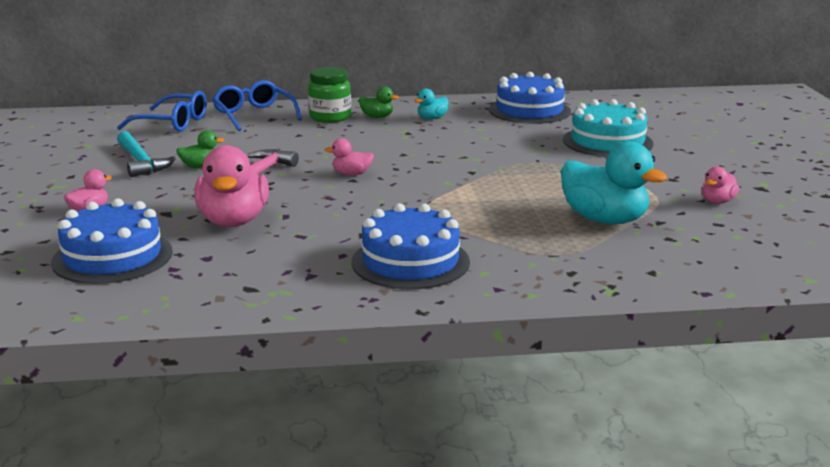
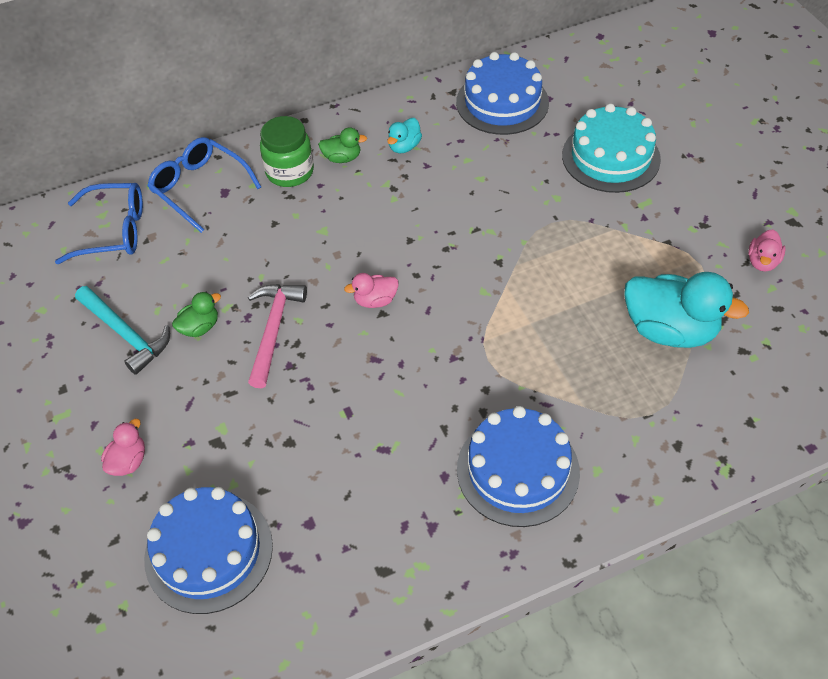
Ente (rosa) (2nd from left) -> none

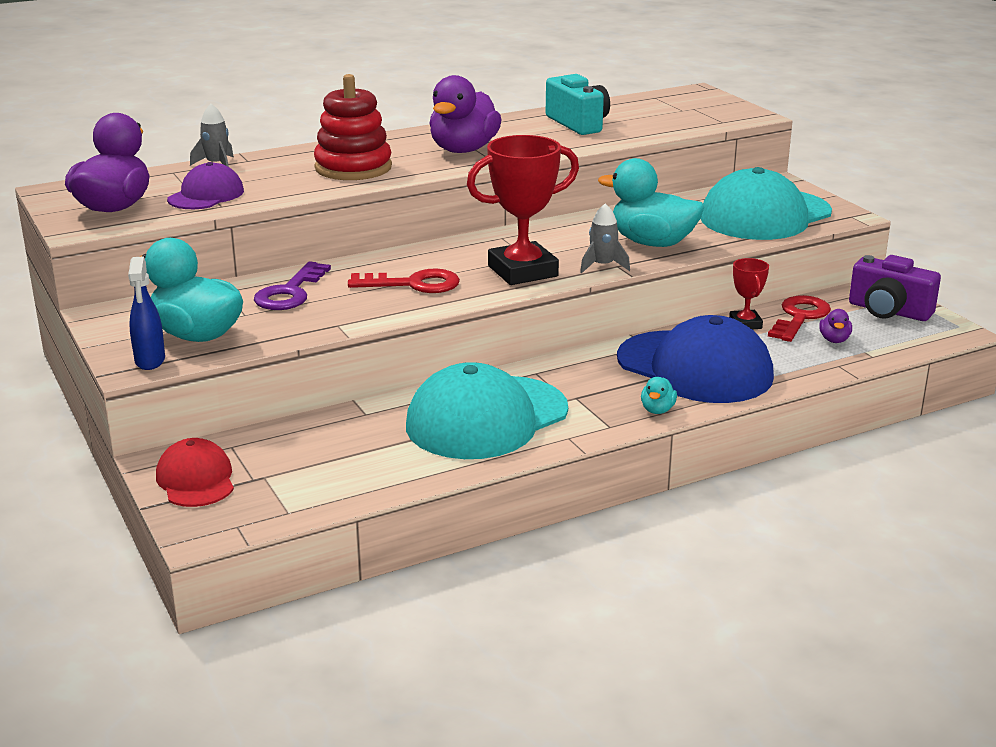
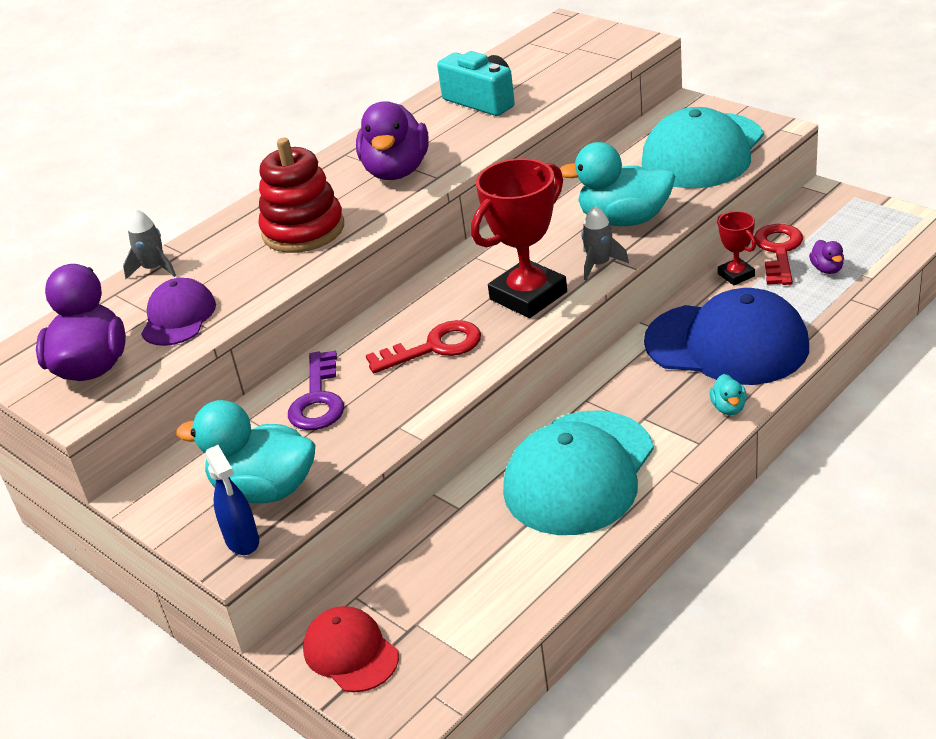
Kamera (lila) -> none

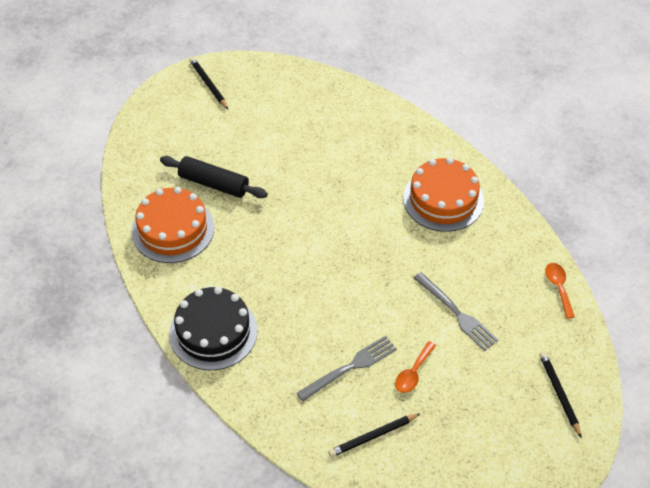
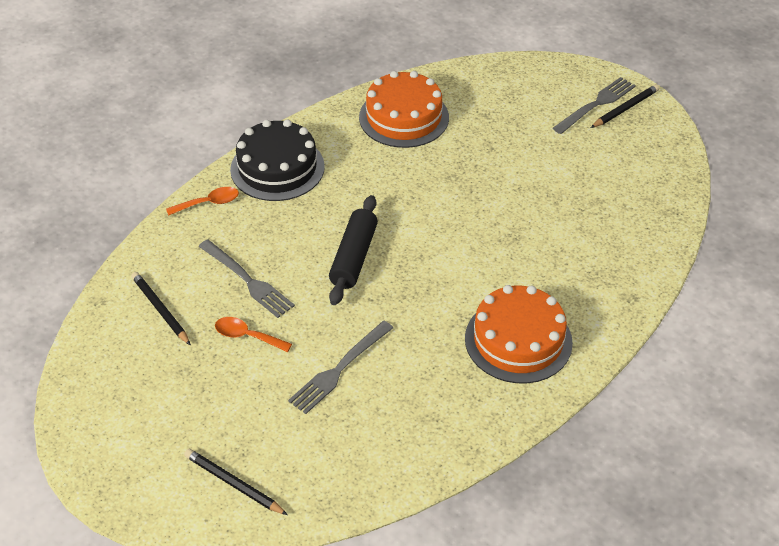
Löffel (orange) (2nd from left in the first image) -> Löffel (orange) (1st from left), moved
Bleistift (schwarz) (3rd from left in the first image) -> Bleistift (schwarz) (2nd from left), 120 degrees counterclockwise
Nudelholz (schwarz), moved
none -> Gabel (grau) (3rd from left)

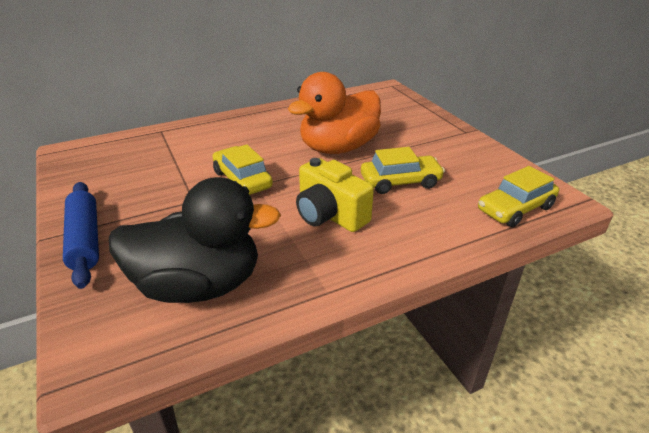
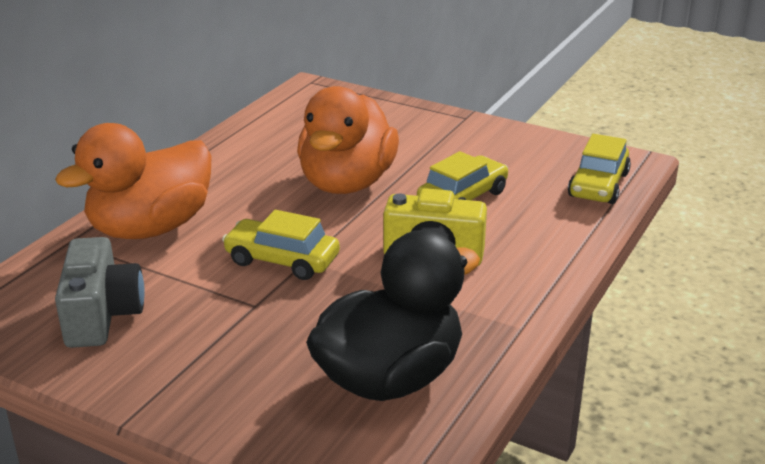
none -> Ente (orange) (1st from left)
none -> Kamera (grau)
Nudelholz (blau) -> none

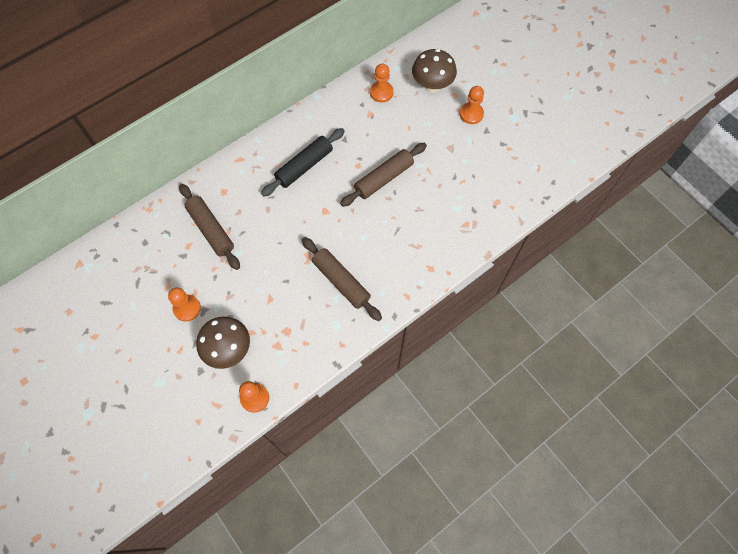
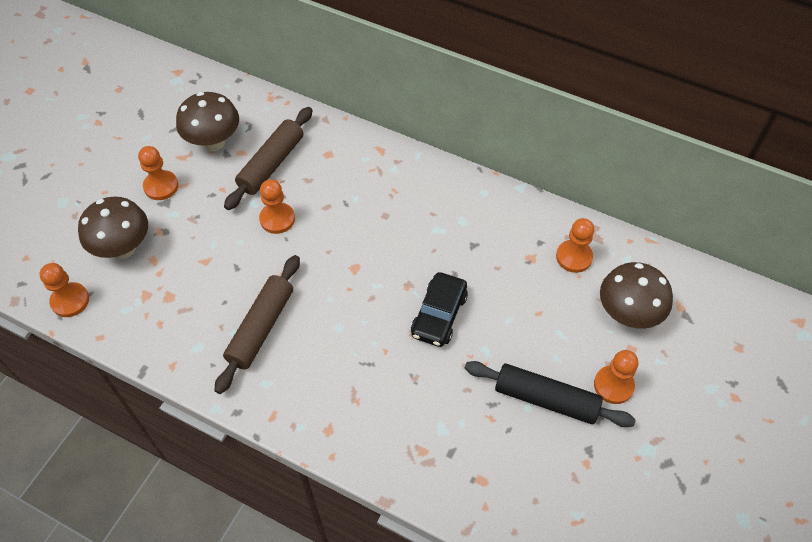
none -> Pilz (braun) (2nd from left)
none -> Bauer (orange) (3rd from left)
Nudelholz (braun) (3rd from left) -> Auto (schwarz)
Nudelholz (schwarz), moved

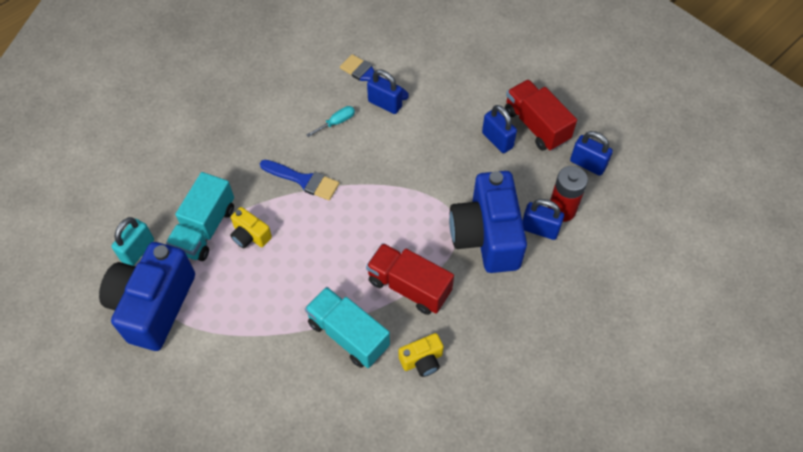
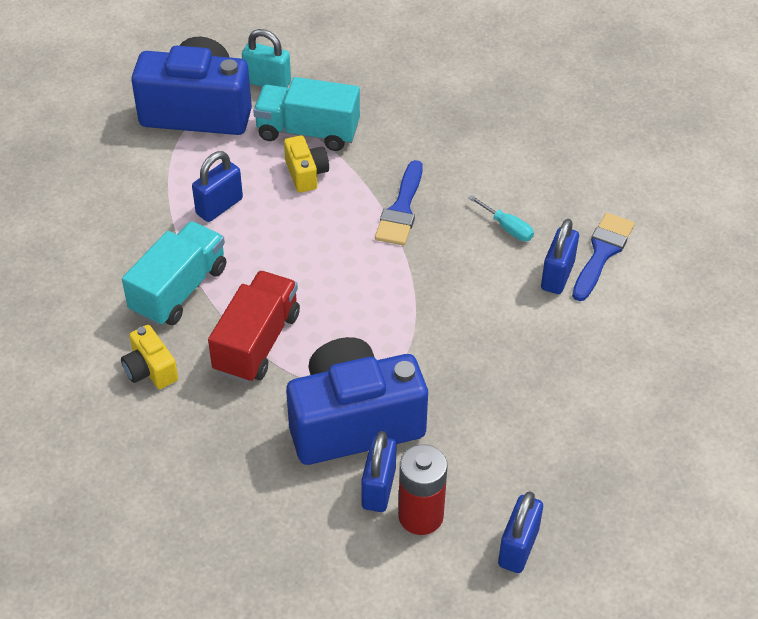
Vorhängeschloss (blau) (2nd from left in the first image) -> Vorhängeschloss (blau) (1st from left), moved
Kamera (gelb) (1st from left in the first image) -> Kamera (gelb) (2nd from left), 135 degrees clockwise
Lastwagen (rot) (2nd from left) -> none

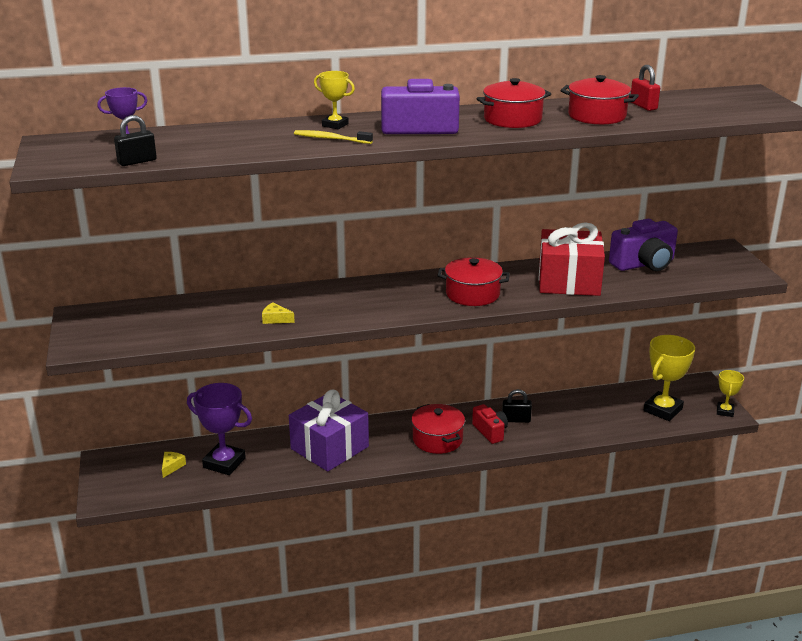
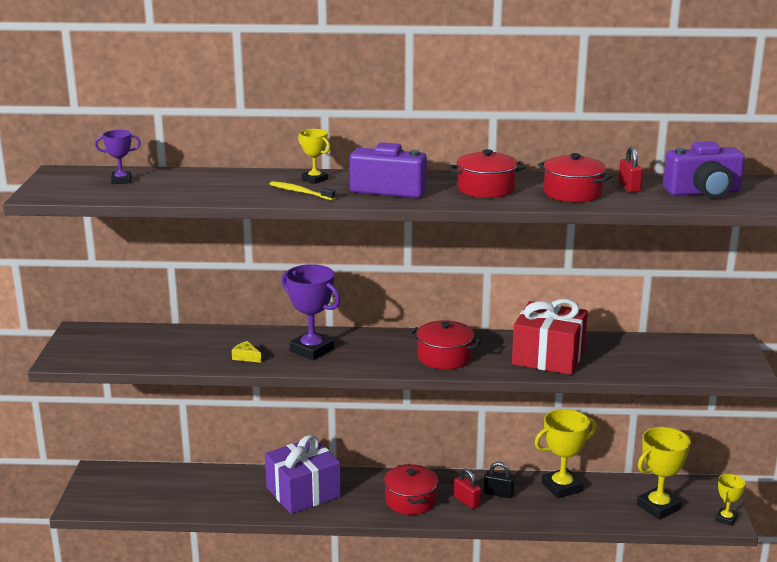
Pokal (lila) (2nd from left), moved
Kamera (rot) -> Vorhängeschloss (rot) (1st from left)
none -> Pokal (gelb) (2nd from left)
Kamera (lila) (2nd from left), moved
Vorhängeschloss (schwarz) (1st from left) -> none
Käse (gelb) (1st from left) -> none

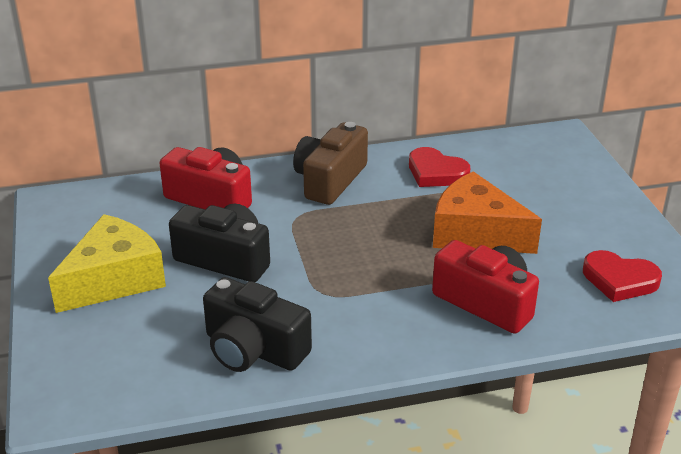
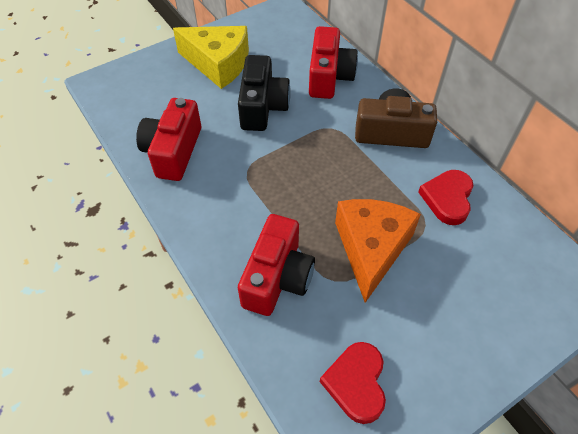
Kamera (schwarz) (2nd from left) -> Kamera (rot) (1st from left)

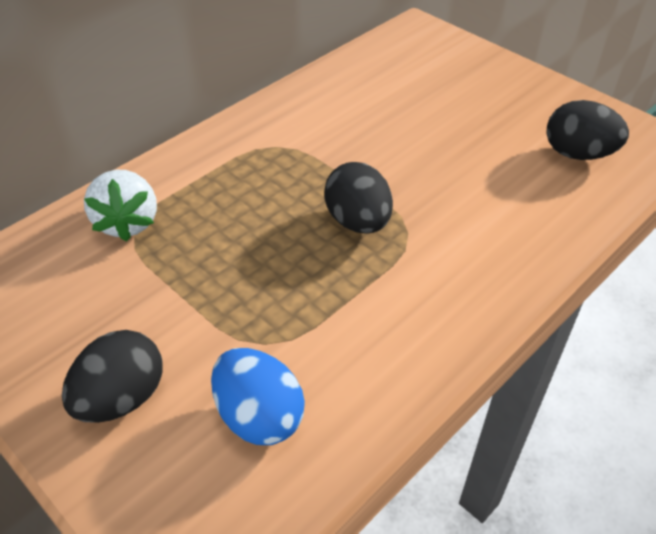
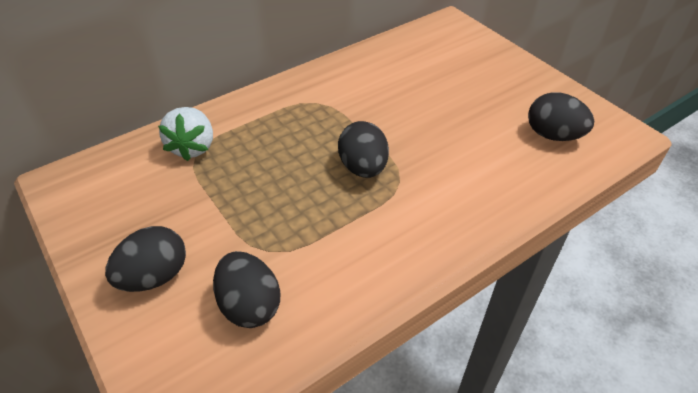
Ei (blau) -> Ei (schwarz) (2nd from left)

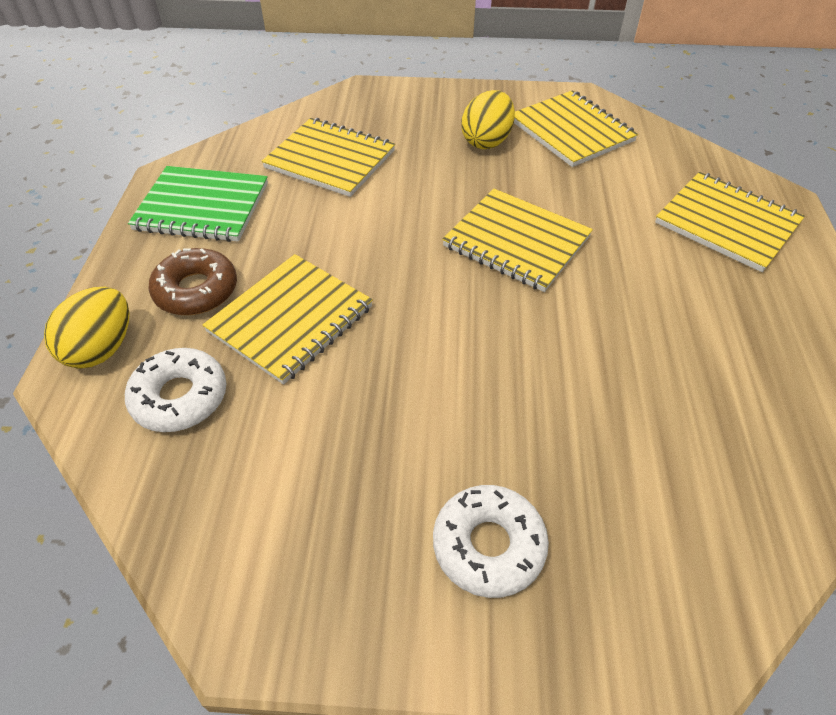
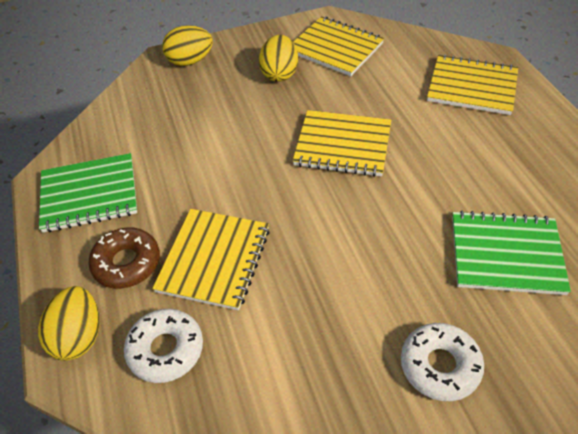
none -> Ei (gelb) (2nd from left)
none -> Notizbuch (grün) (2nd from left)
Notizbuch (gelb) (2nd from left) -> none

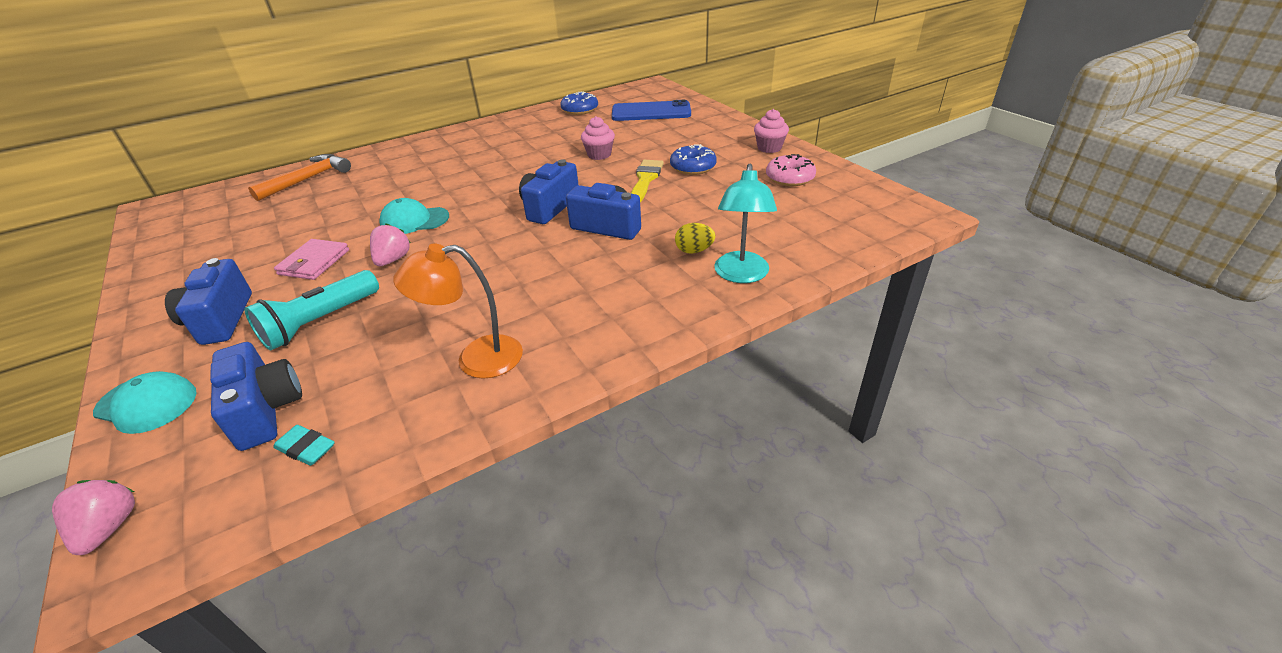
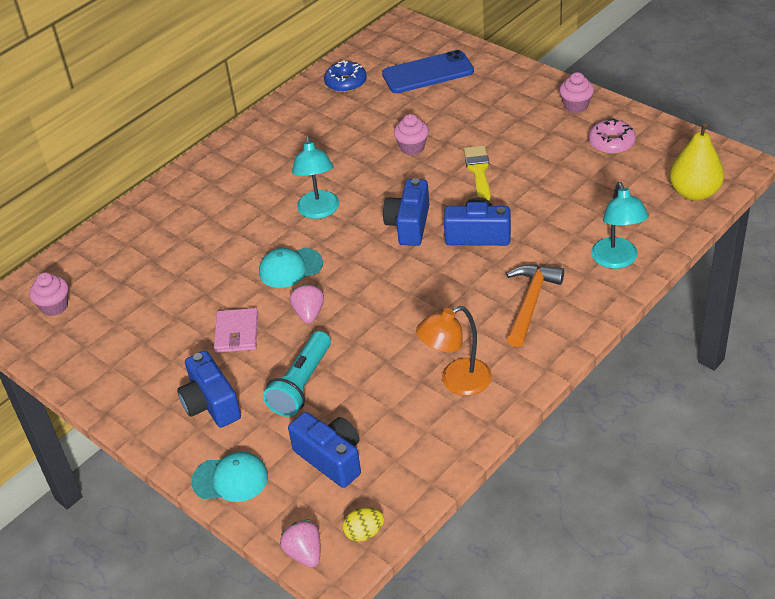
none -> Muffin (rosa) (1st from left)
none -> Lampe (türkis) (1st from left)
Ei (gelb), moved
Hammer (orange), moved
none -> Birne (gelb)
Radiergummi (türkis) -> none
Donut (blau) (2nd from left) -> none

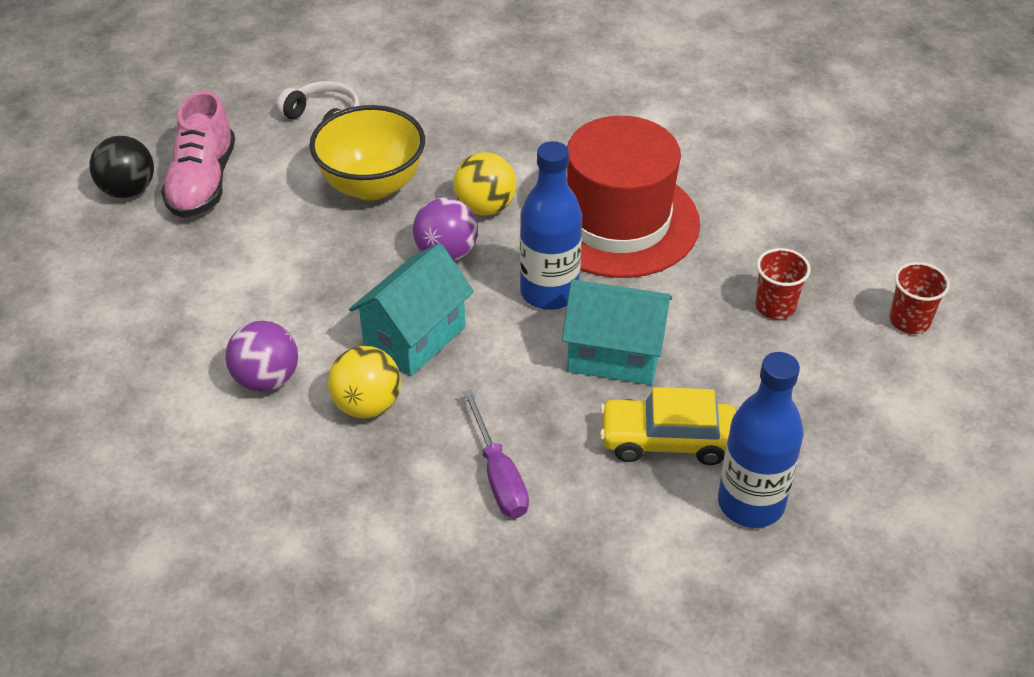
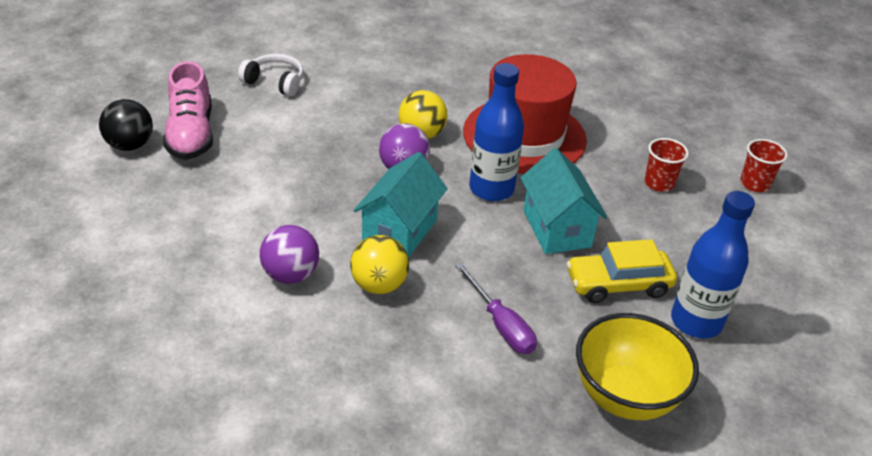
Haus (türkis) (2nd from left), 75 degrees clockwise
Schüssel (gelb), moved

